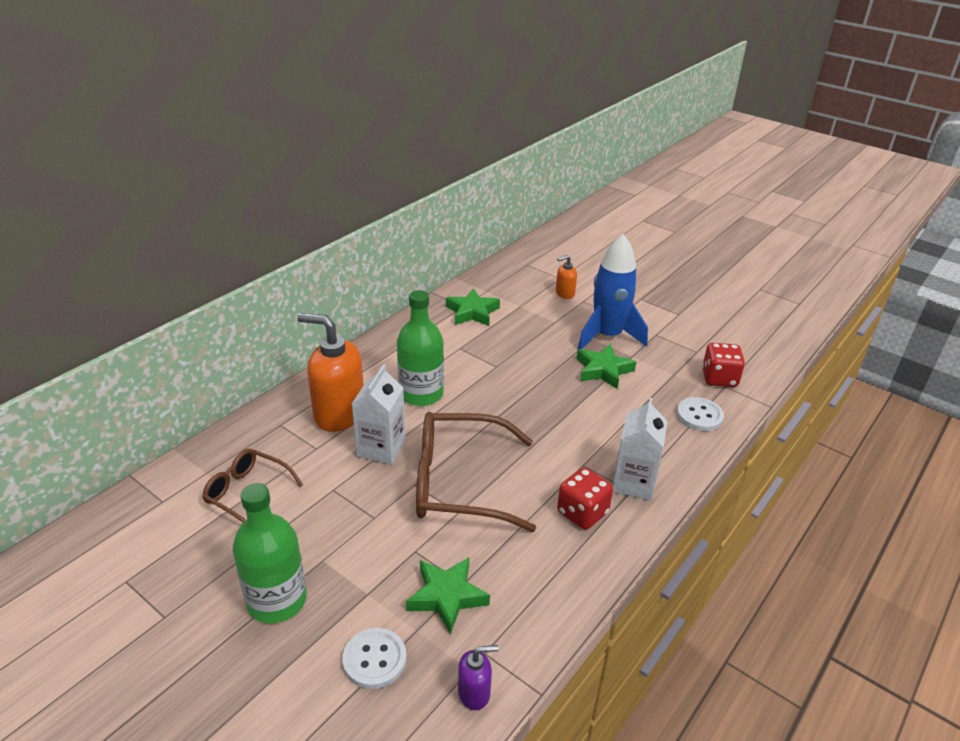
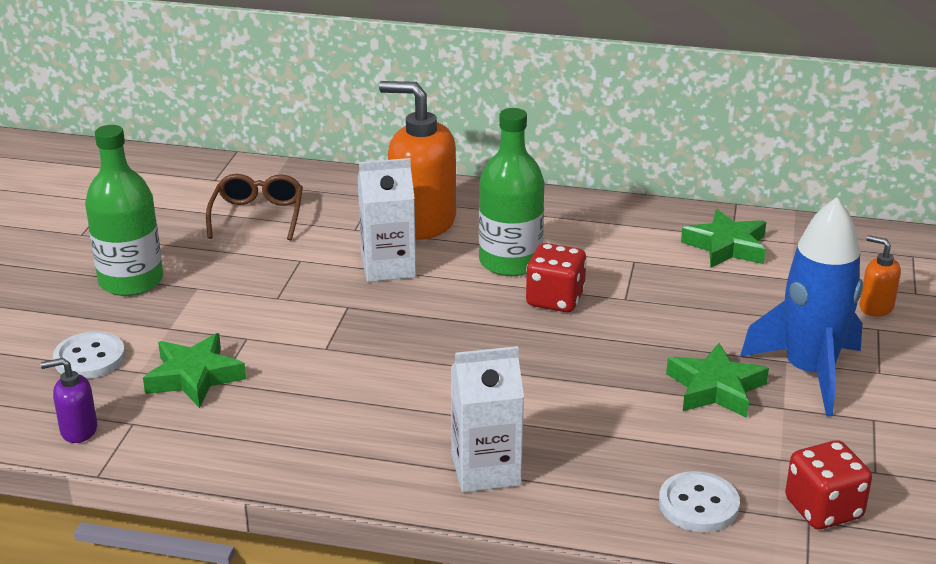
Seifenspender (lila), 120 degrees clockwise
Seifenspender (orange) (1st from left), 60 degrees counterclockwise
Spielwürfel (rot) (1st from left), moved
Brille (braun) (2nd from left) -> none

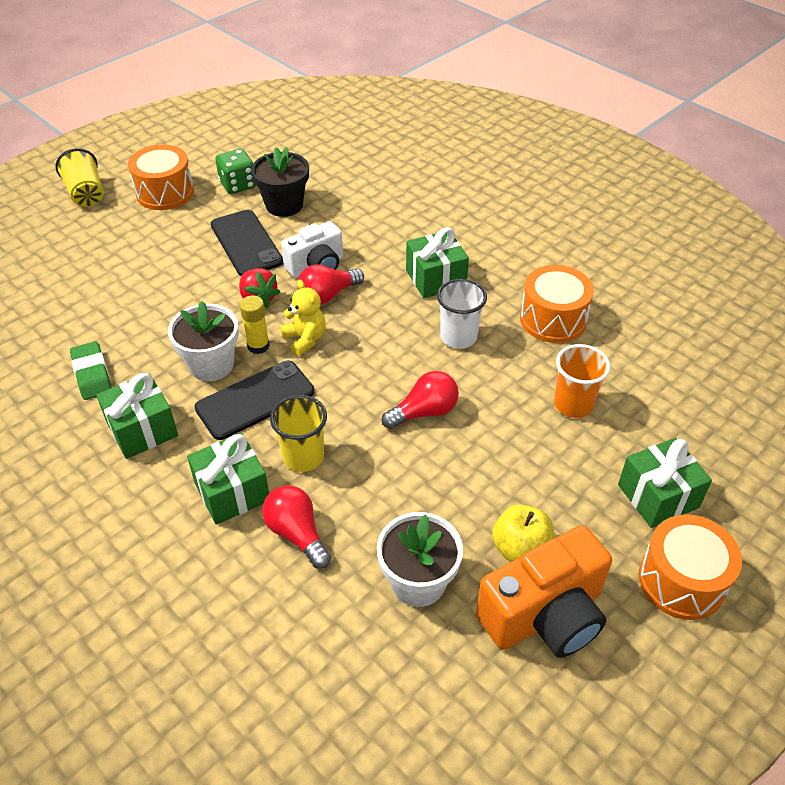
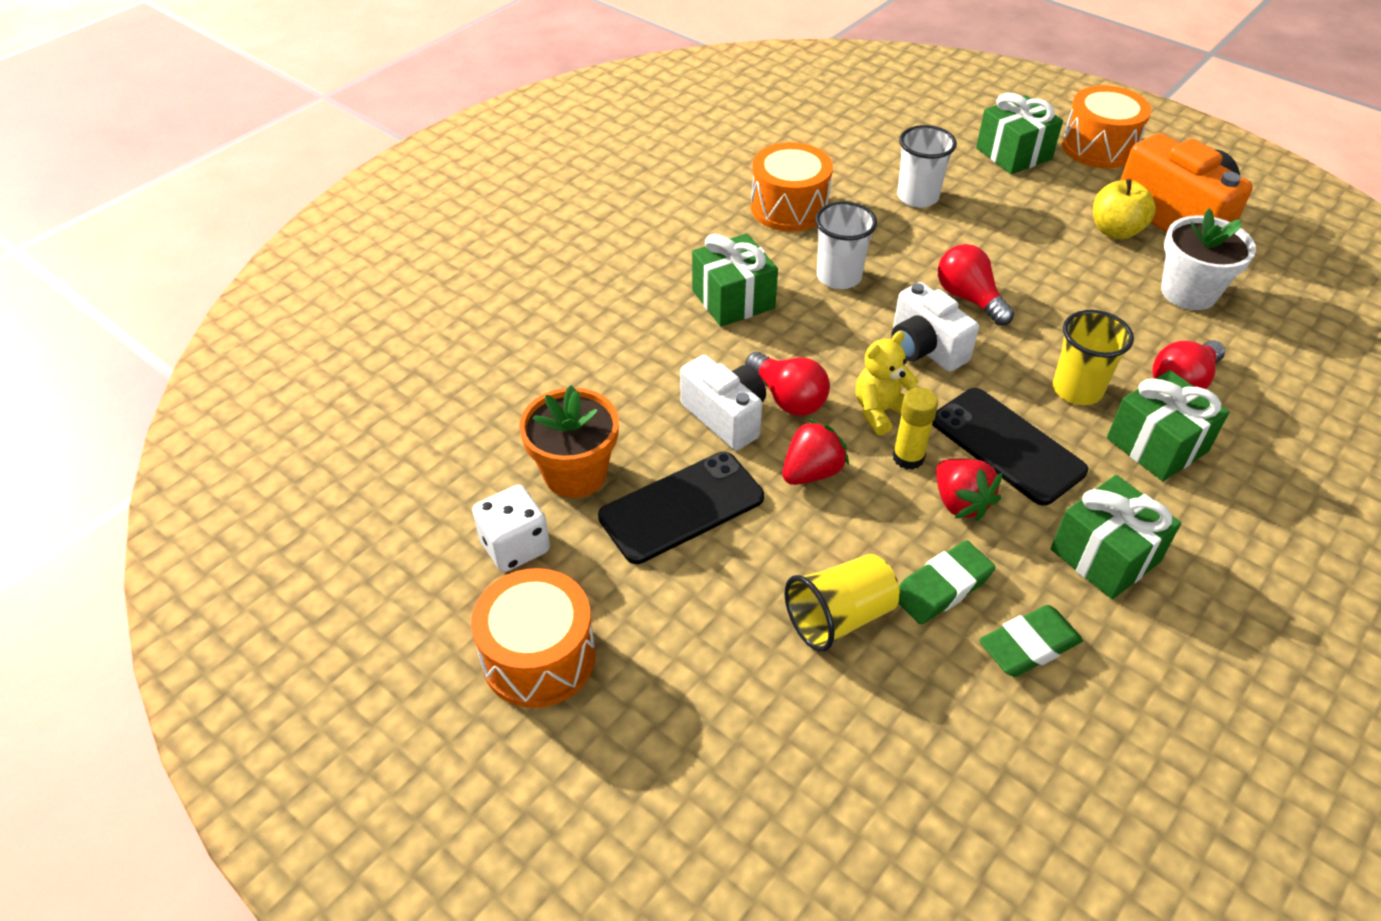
Spielwürfel (grün) -> Spielwürfel (weiß)
Blumentopf (schwarz) -> Blumentopf (orange)
Becher (gelb) (1st from left), moved
none -> Kamera (weiß) (2nd from left)
Becher (orange) -> Becher (weiß) (2nd from left)
none -> Radiergummi (grün) (1st from left)
Blumentopf (weiß) (1st from left) -> Erdbeere (rot) (2nd from left)

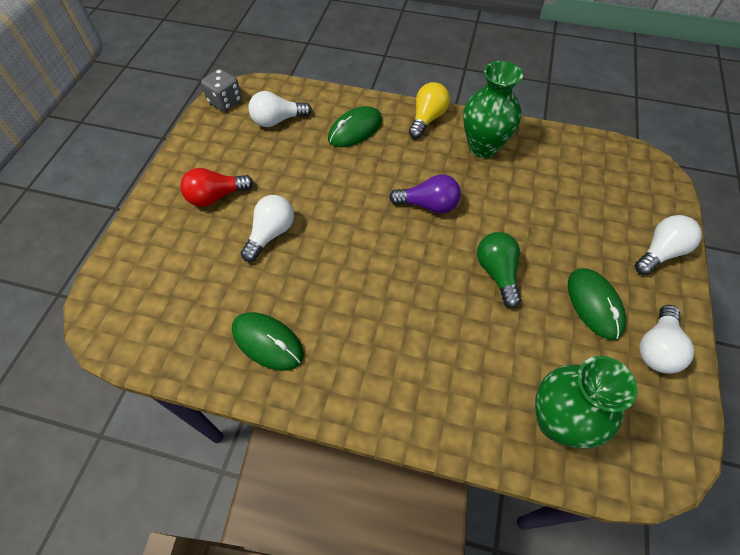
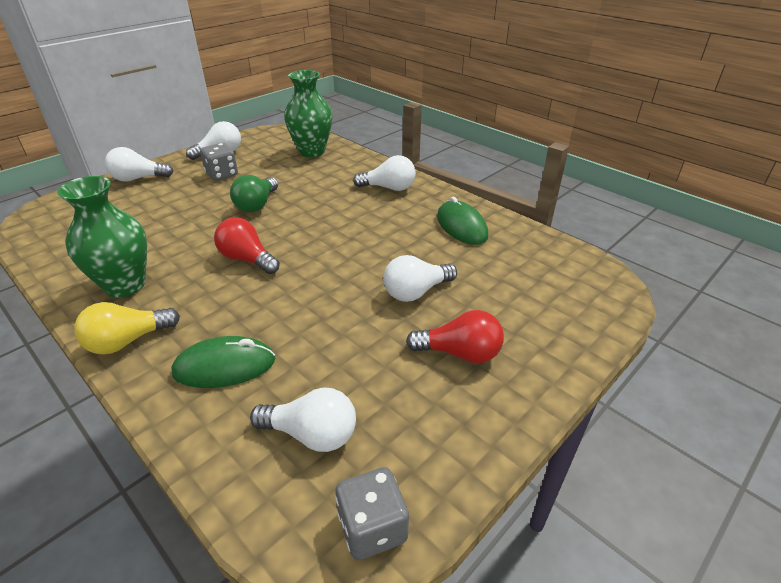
Computermaus (grün) (3rd from left) -> Spielwürfel (grau) (1st from left)
Glühbirne (lila) -> Glühbirne (rot) (1st from left)
none -> Glühbirne (weiß) (4th from left)

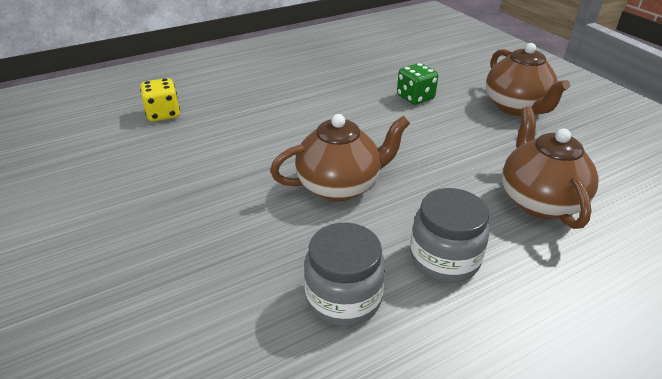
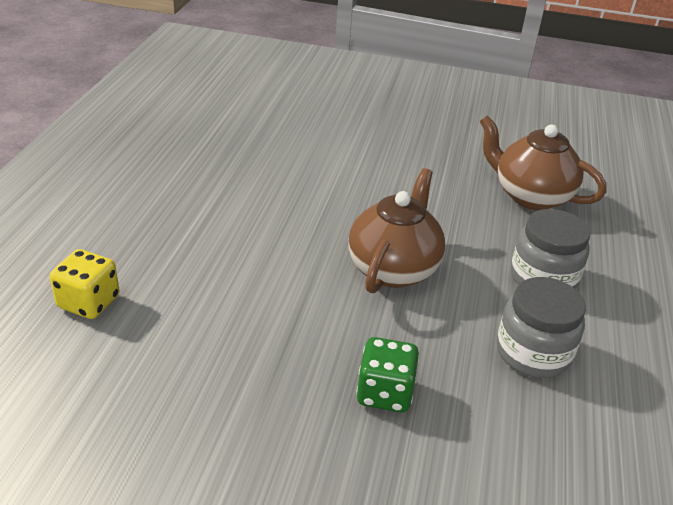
Spielwürfel (grün), moved
Teekanne (braun) (2nd from left) -> none

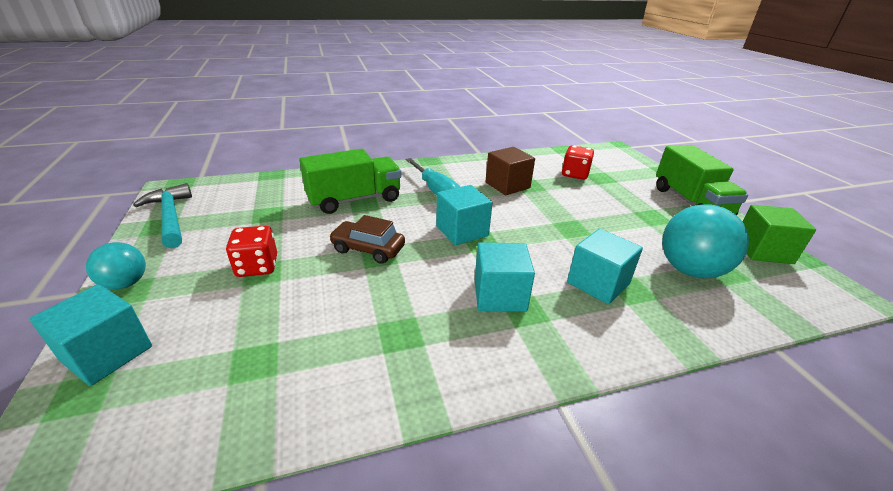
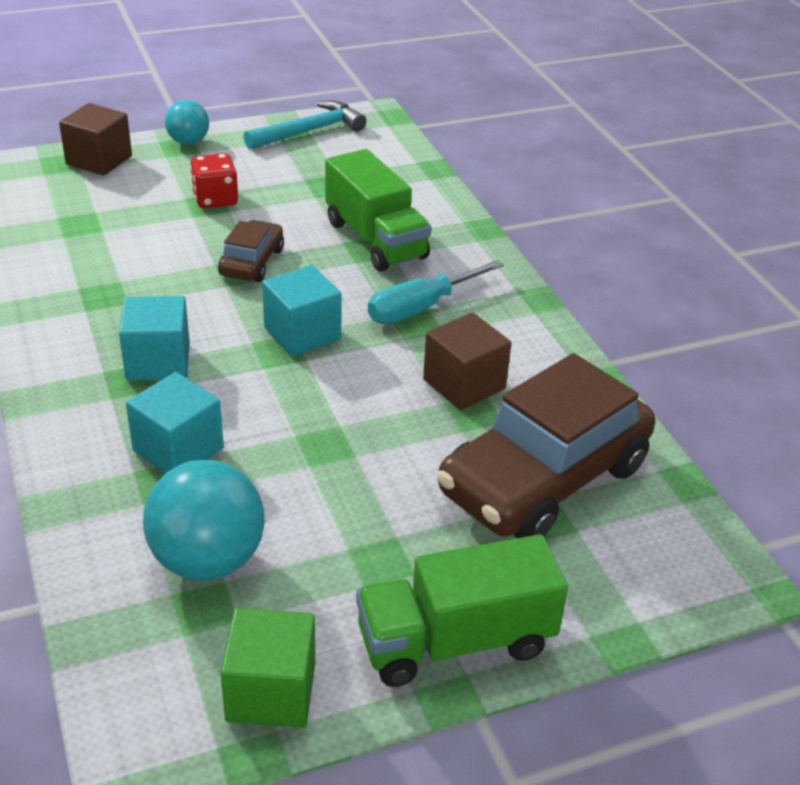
Kubus (türkis) (1st from left) -> Kubus (braun) (1st from left)
Spielwürfel (rot) (2nd from left) -> Auto (braun) (2nd from left)

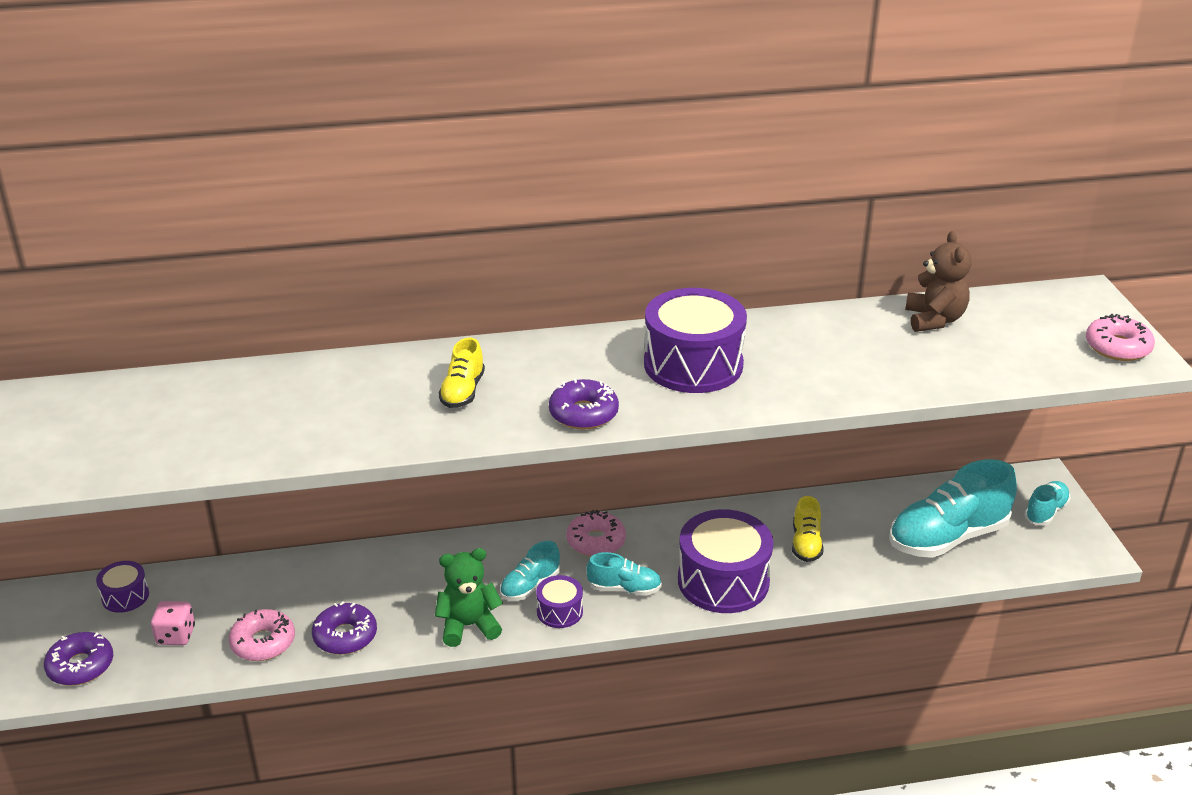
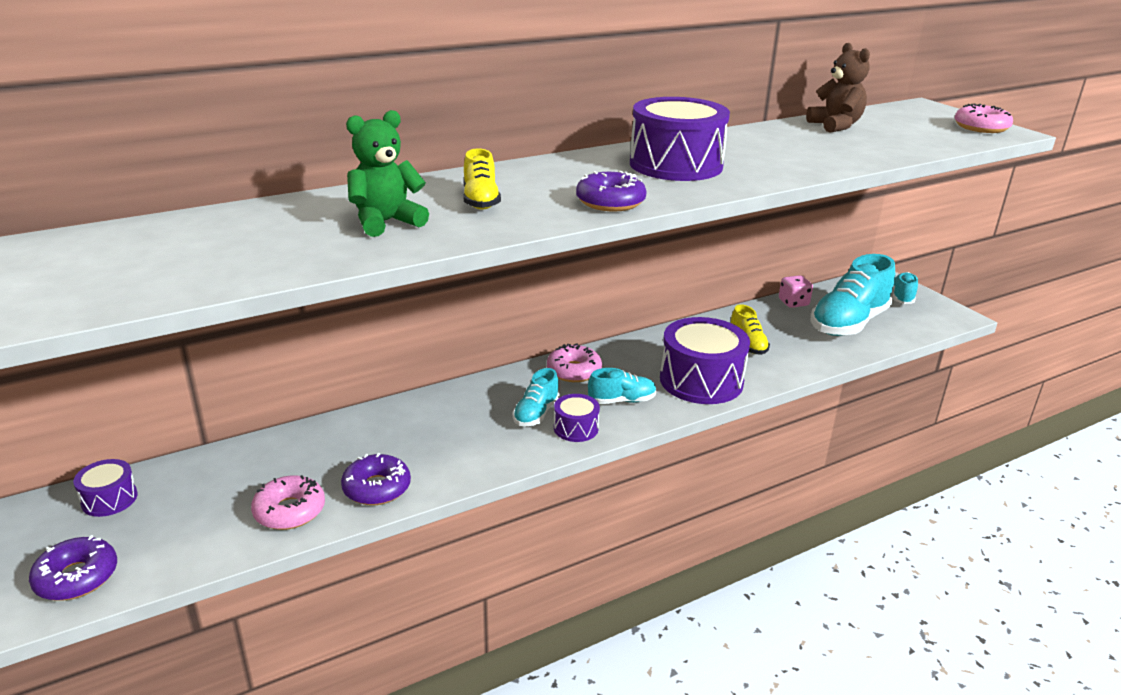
Teddybär (grün), moved
Spielwürfel (rosa), moved

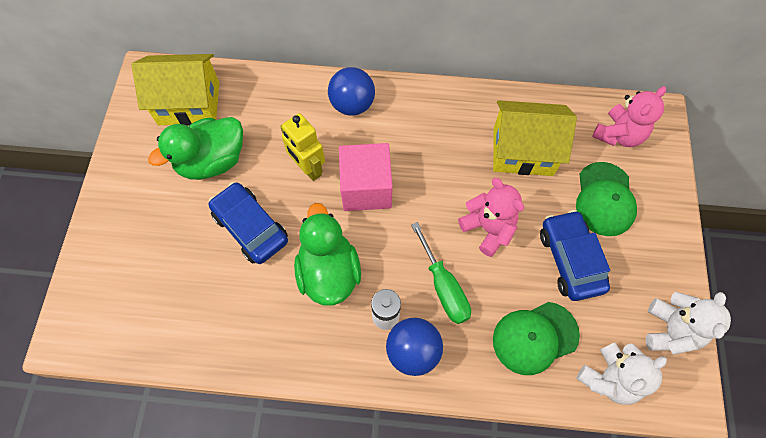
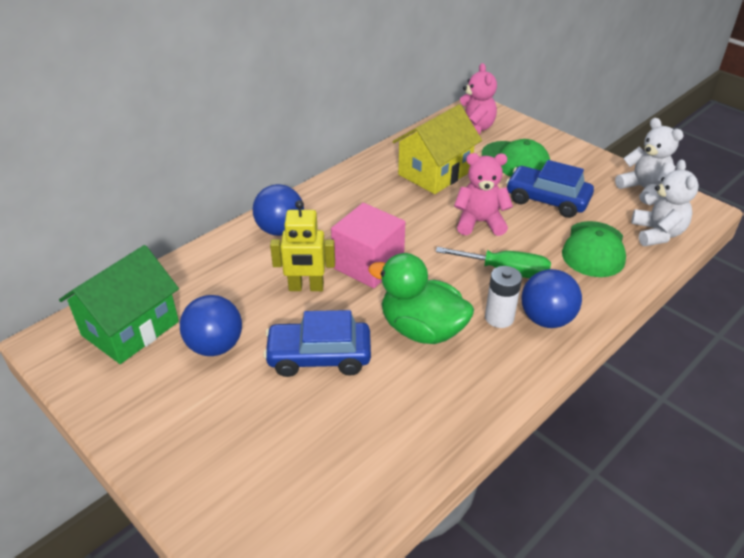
Haus (gelb) (1st from left) -> Haus (grün)
Ente (grün) (1st from left) -> Ball (blau) (1st from left)

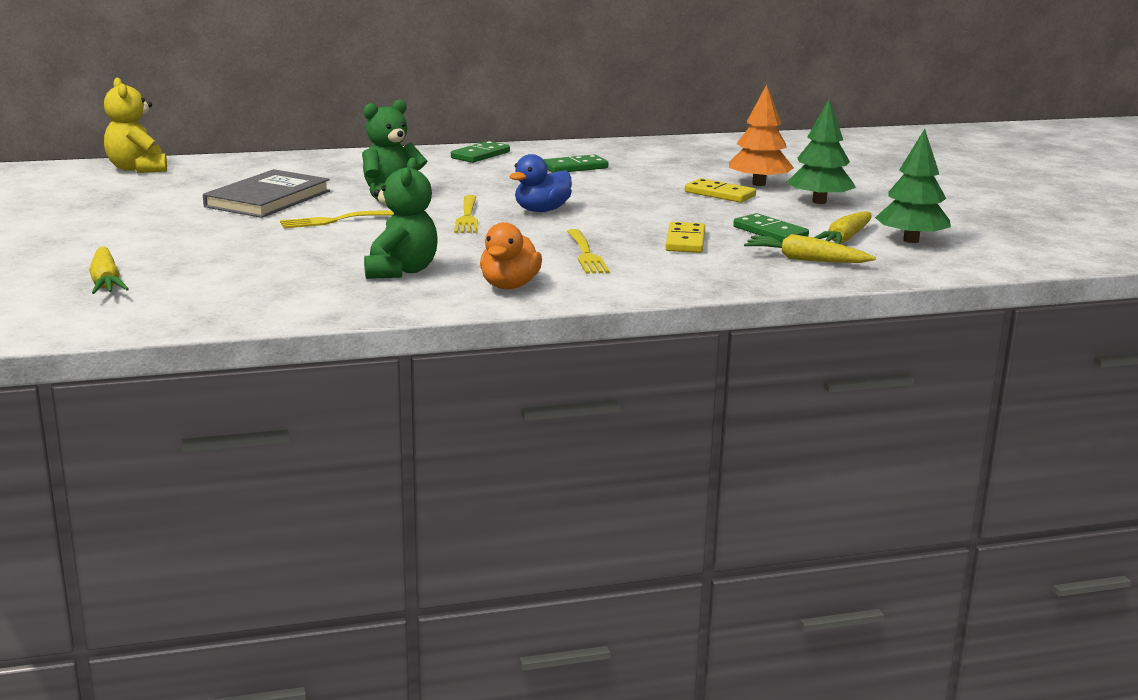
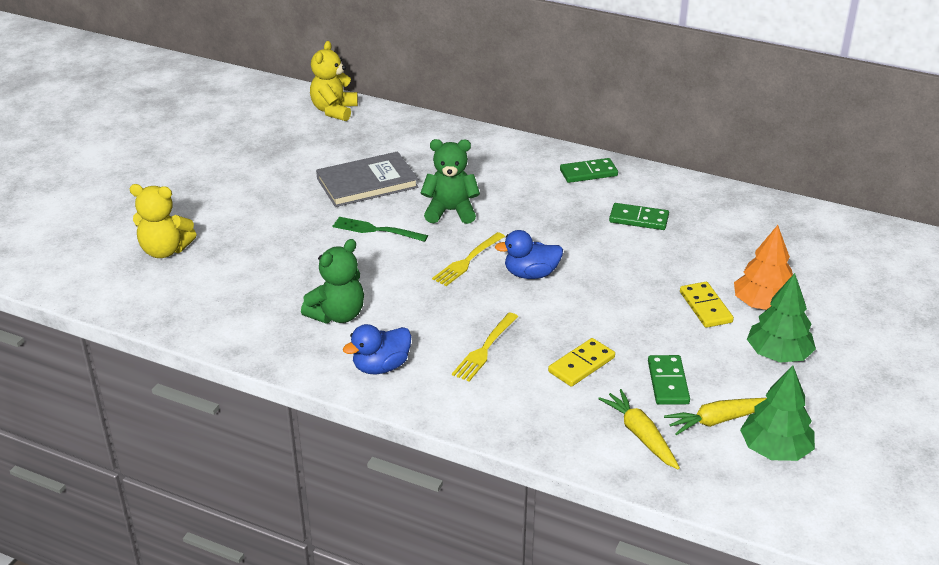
Karotte (gelb) (1st from left) -> Teddybär (gelb) (1st from left)
Gabel (gelb) (1st from left) -> Gabel (grün)
Ente (orange) -> Ente (blau) (1st from left)

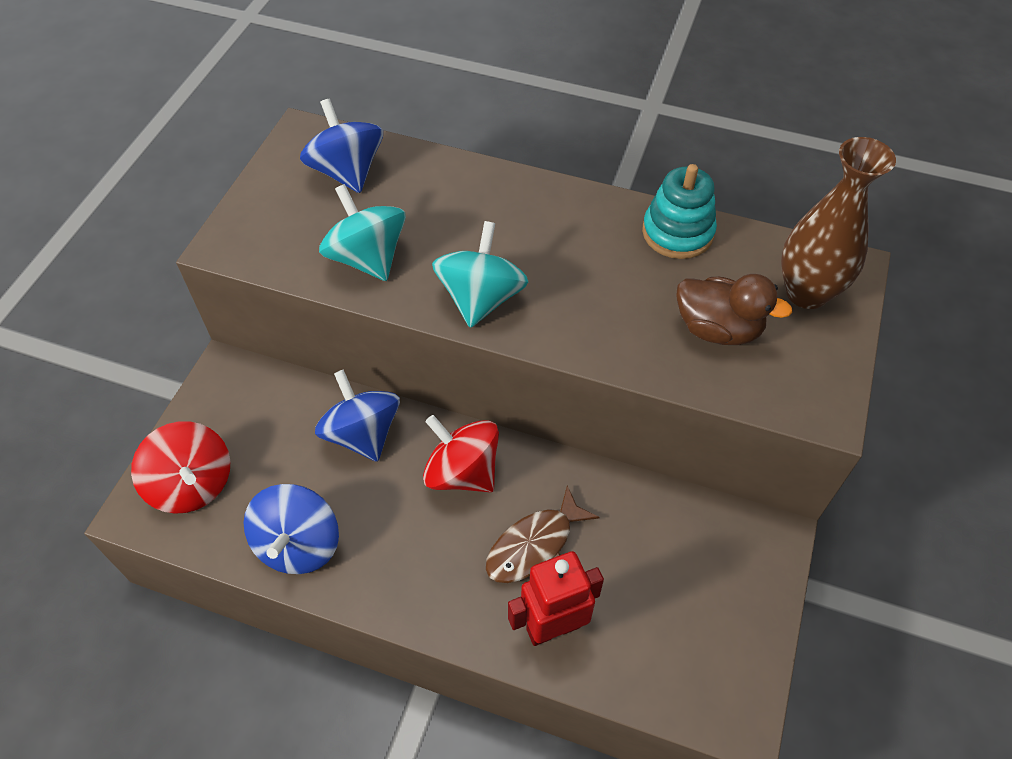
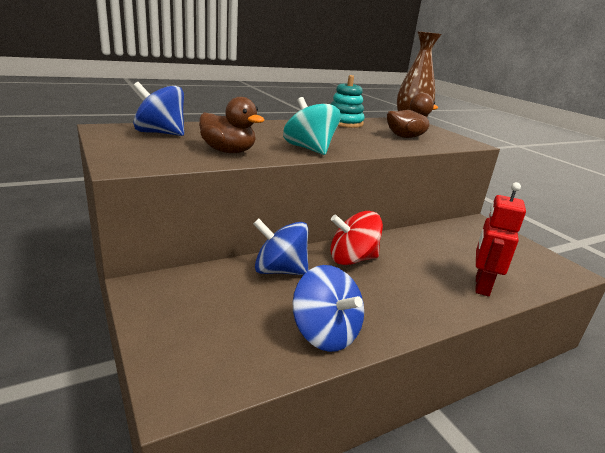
Kreisel (türkis) (1st from left) -> Ente (braun) (1st from left)
Kreisel (rot) (1st from left) -> none
Fisch (braun) -> none

